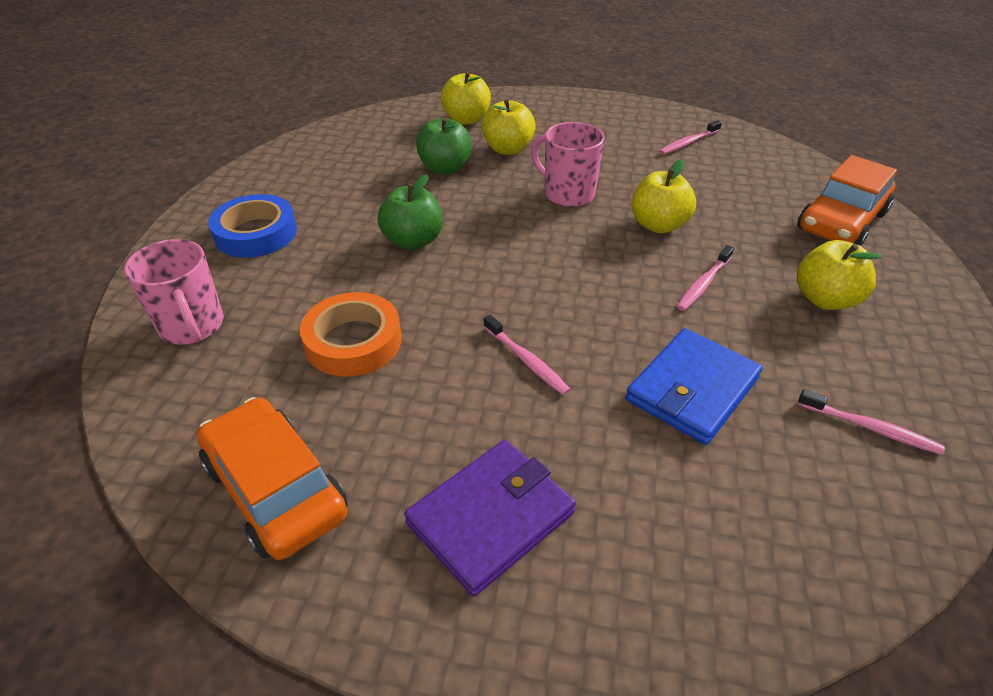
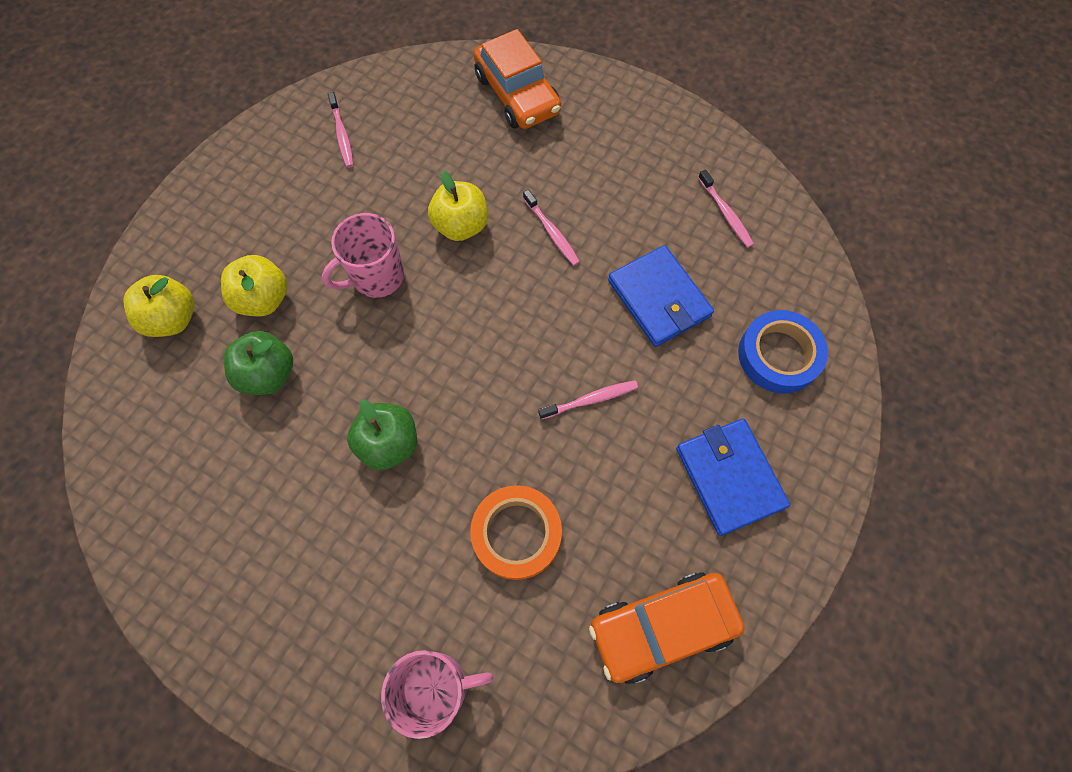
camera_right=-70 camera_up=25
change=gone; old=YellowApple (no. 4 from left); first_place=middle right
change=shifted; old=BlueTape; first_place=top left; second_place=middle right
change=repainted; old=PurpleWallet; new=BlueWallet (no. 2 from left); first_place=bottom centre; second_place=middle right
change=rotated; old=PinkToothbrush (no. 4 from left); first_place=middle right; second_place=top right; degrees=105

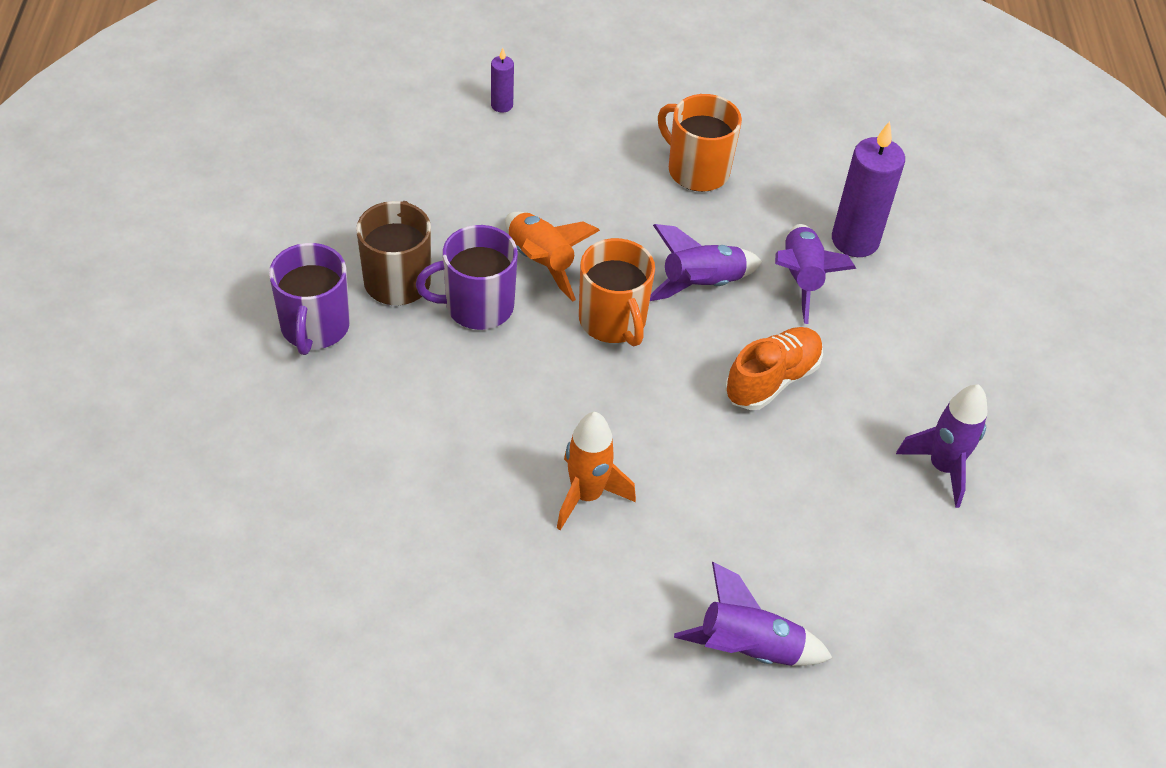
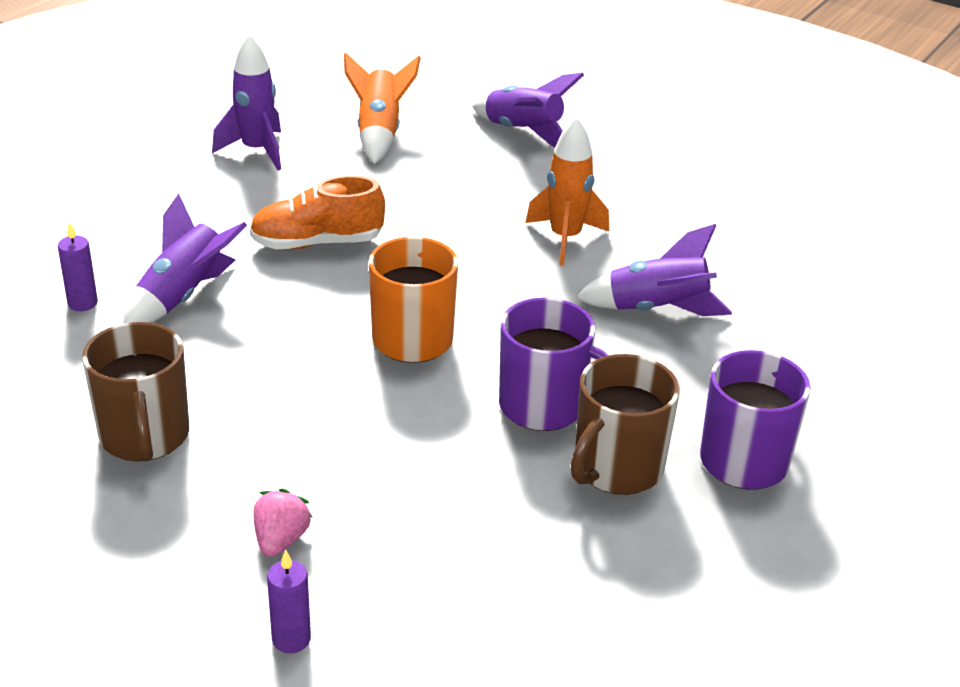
camera_right=-145 camera_up=-15
change=new; new=PinkStrawberry; second_place=bottom left
change=shifted; old=OrangeRocket (no. 1 from left); first_place=centre; second_place=top centre
change=shifted; old=PurpleRocket (no. 1 from left in the first image); new=PurpleRocket (no. 4 from left); first_place=centre; second_place=middle right
change=repainted; old=OrangeMug (no. 2 from left); new=BrownMug (no. 1 from left); first_place=top centre; second_place=middle left
change=scaled; old=PurpleCandle (no. 2 from left in the first image); first_place=top right; second_place=middle left; factor=0.49

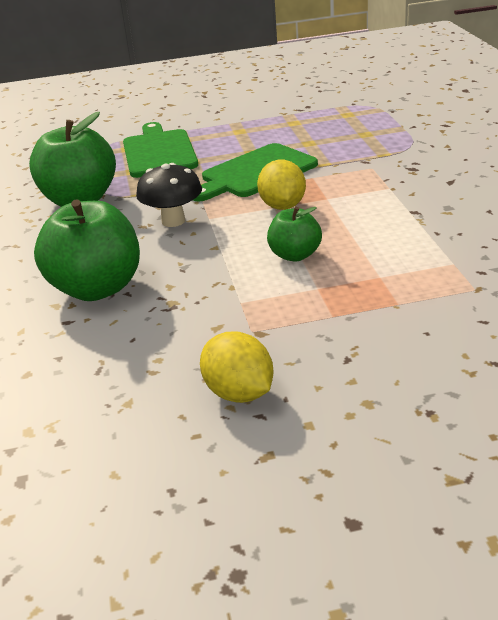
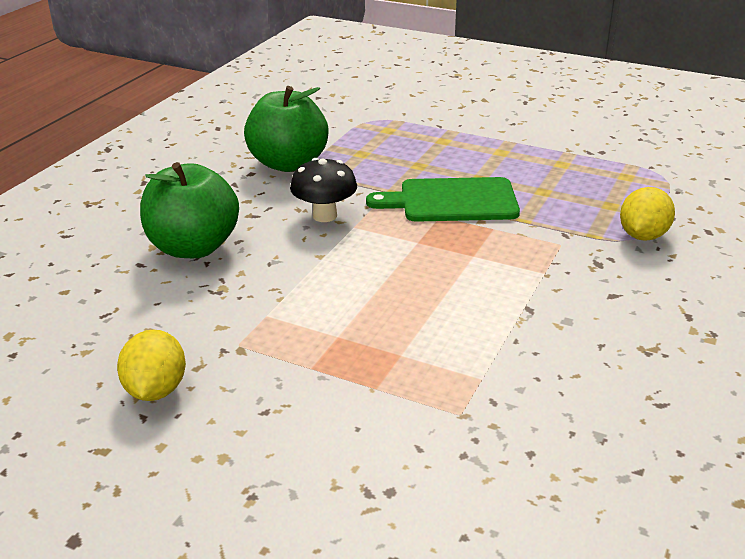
camera_right=35 camera_up=0
change=gone; old=GreenCuttingBoard (no. 1 from left); first_place=top left
change=gone; old=GreenApple (no. 3 from left); first_place=centre
change=shifted; old=YellowLemon (no. 2 from left); first_place=top centre; second_place=middle right

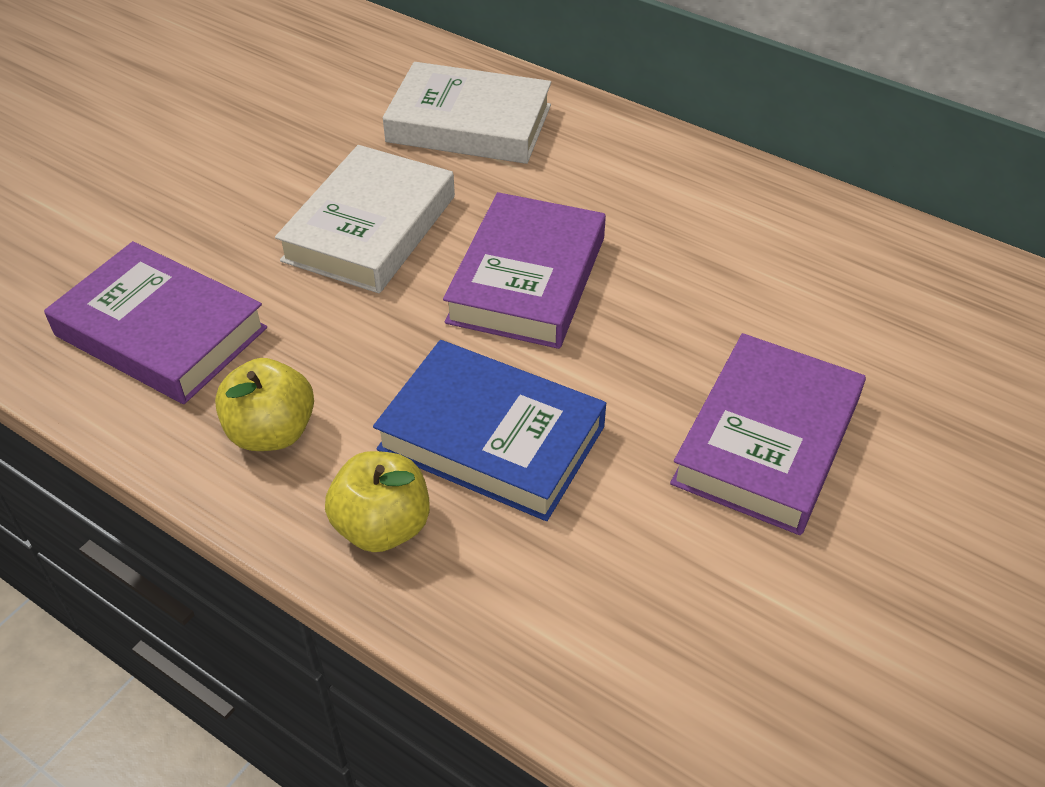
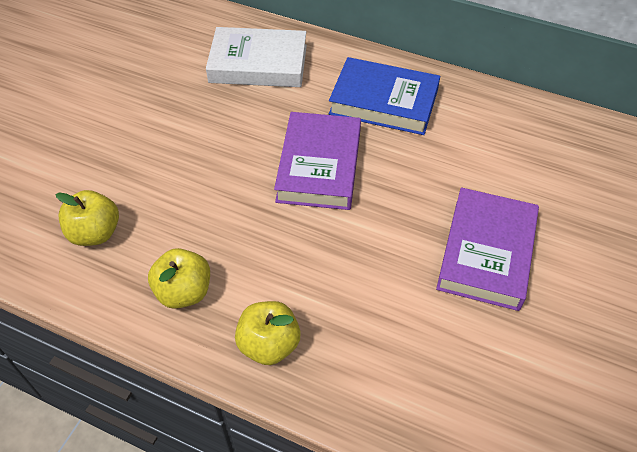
camera_right=-10 camera_up=5
change=gone; old=WhiteBook (no. 1 from left); first_place=top centre
change=shifted; old=BlueBook; first_place=centre; second_place=top centre
change=swapped; old=PurpleBook (no. 1 from left); new=YellowApple (no. 1 from left); first_place=middle left; second_place=middle left

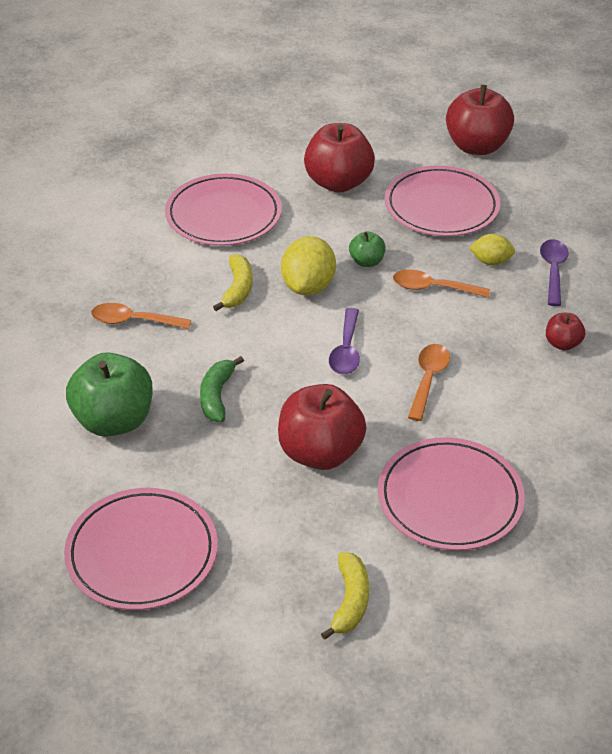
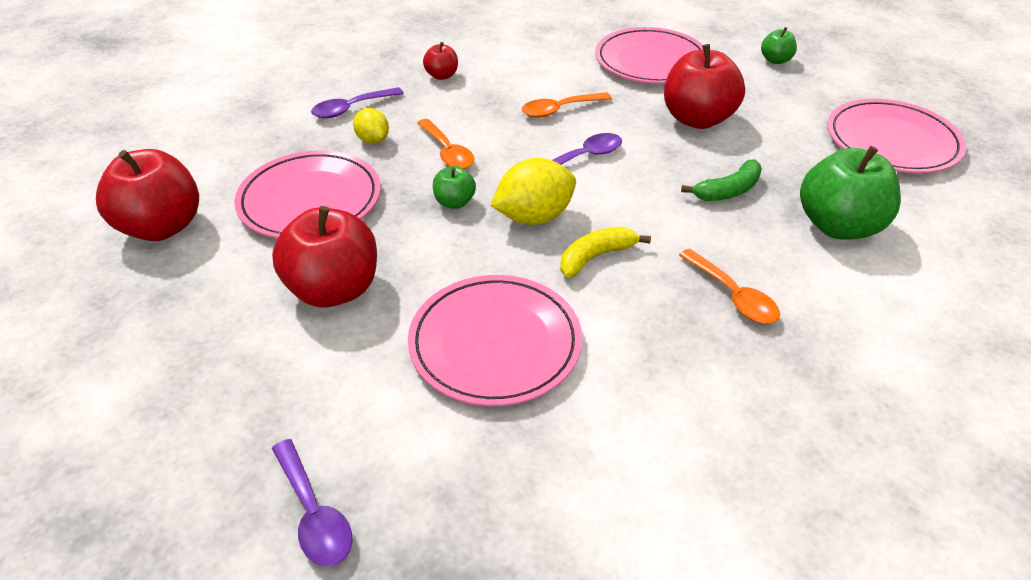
camera_right=-130 camera_up=0
change=new; new=PurpleSpoon (no. 1 from left); second_place=bottom left
change=swapped; old=YellowBanana (no. 2 from left); new=GreenApple (no. 2 from left); first_place=bottom centre; second_place=top right

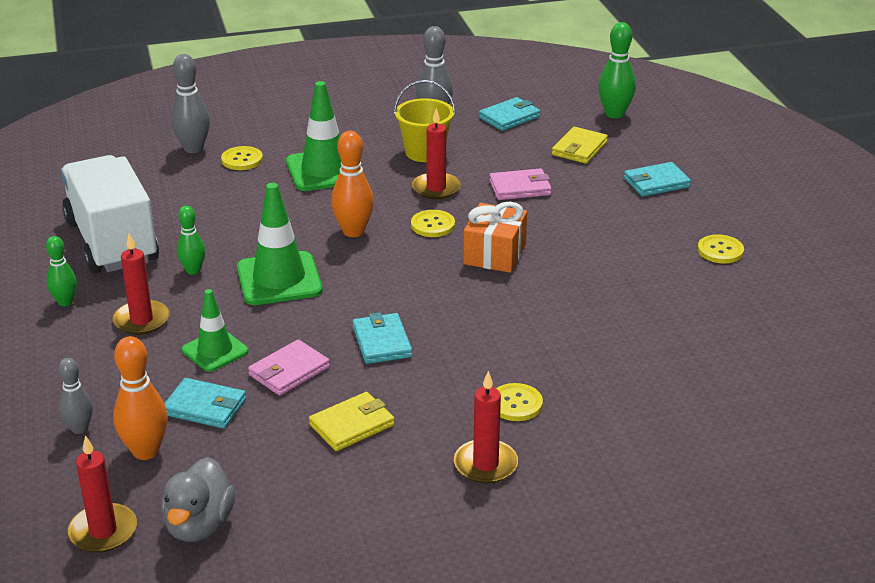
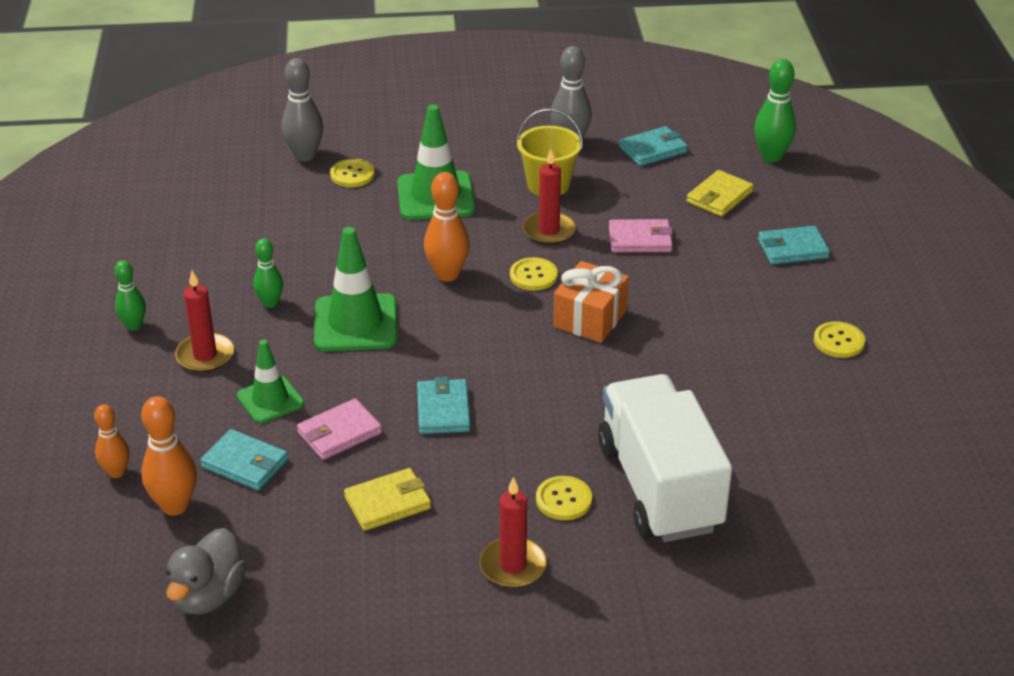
camera_right=10 camera_up=5
change=gone; old=RedCandle (no. 1 from left); first_place=bottom left
change=shifted; old=WhiteTruck; first_place=middle left; second_place=bottom centre
change=repainted; old=GreyBowlingPin (no. 1 from left); new=OrangeBowlingPin (no. 1 from left); first_place=bottom left; second_place=middle left

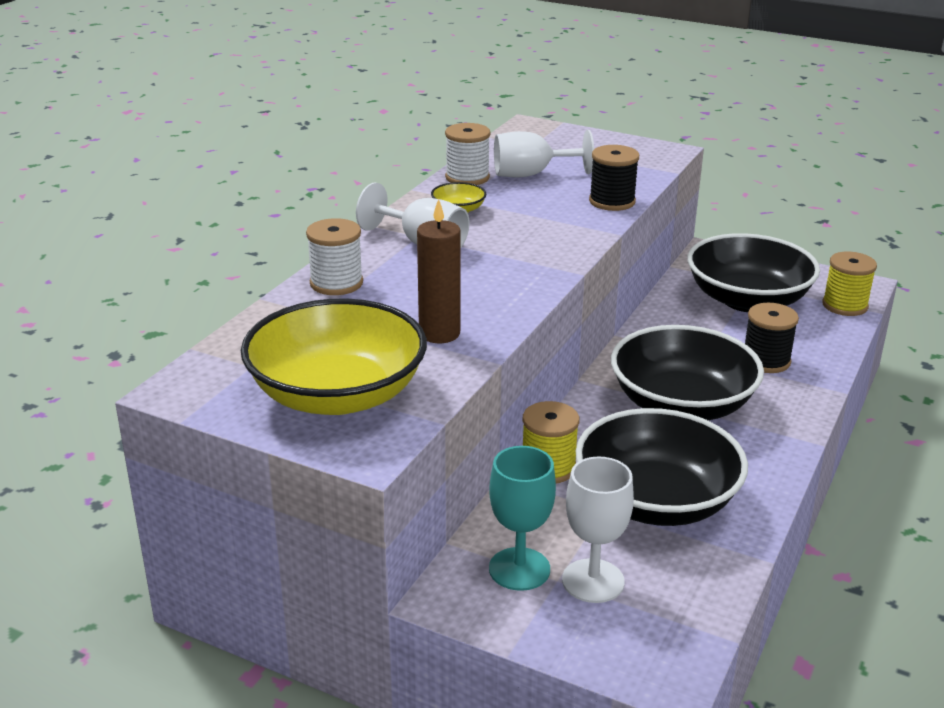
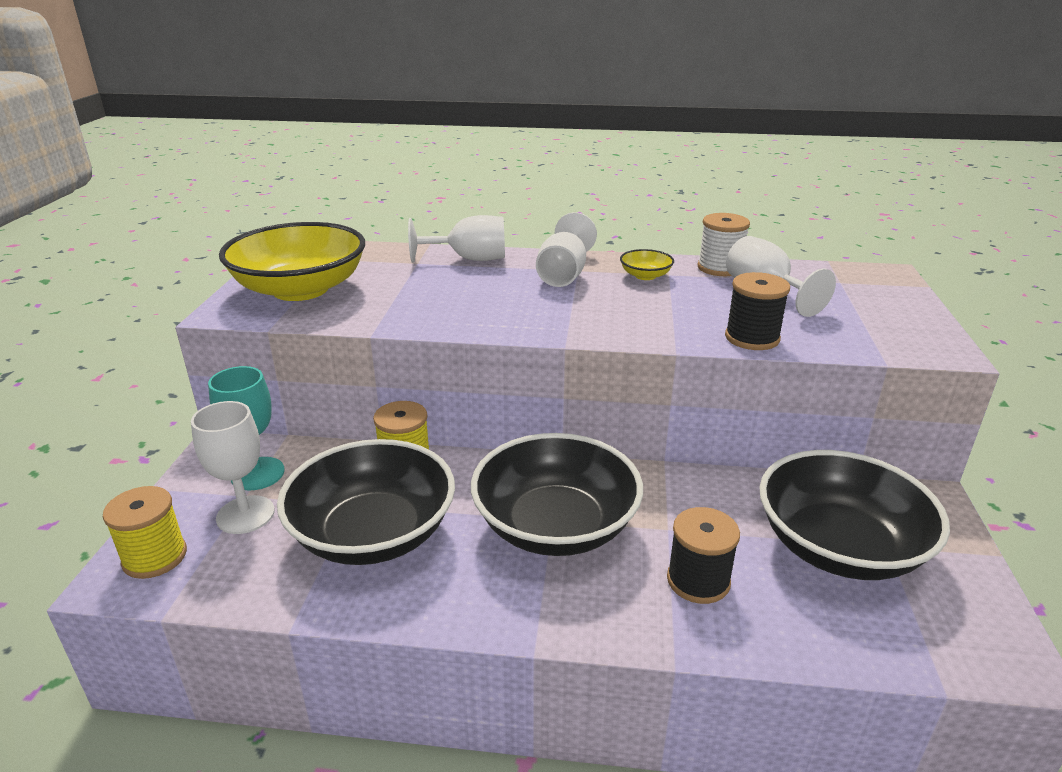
camera_right=70 camera_up=0
change=gone; old=BrownCandle; first_place=centre
change=shifted; old=YellowSpool (no. 2 from left in the first image); new=YellowSpool (no. 1 from left); first_place=middle right; second_place=bottom left
change=swapped; old=WhiteSpool (no. 1 from left); new=WhiteGoblet (no. 2 from left); first_place=centre; second_place=top centre

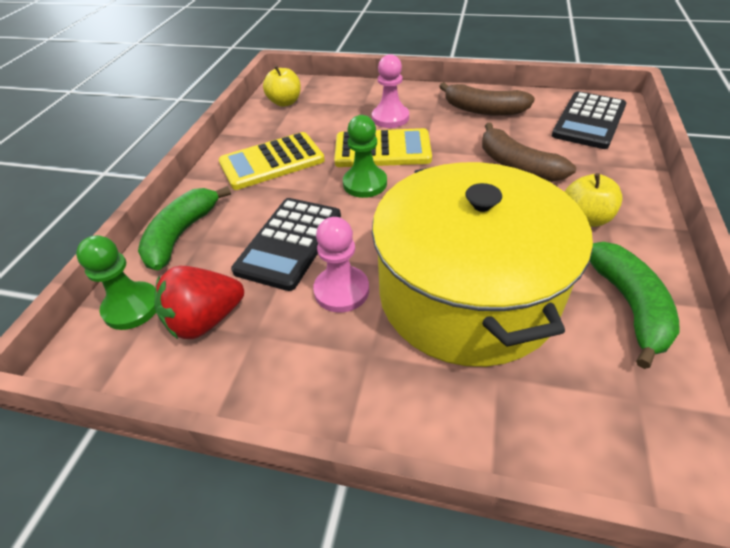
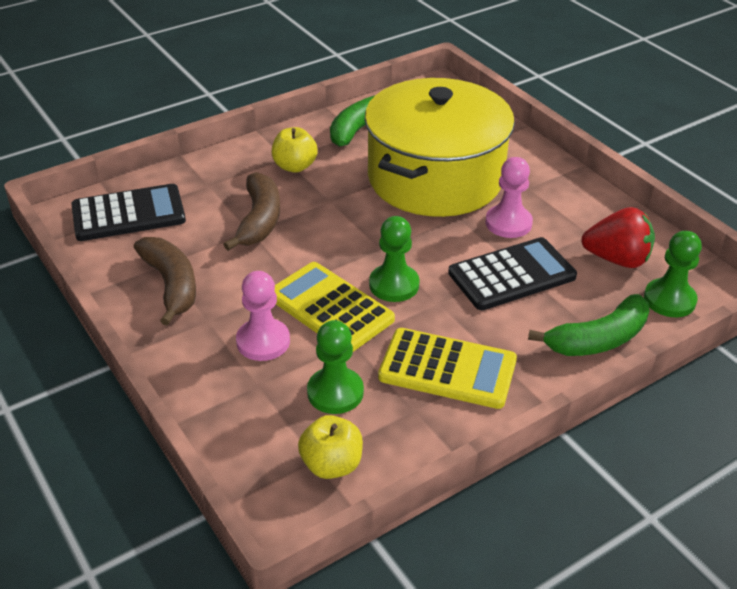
camera_right=-140 camera_up=-5
change=new; new=GreenPawn (no. 1 from left); second_place=centre

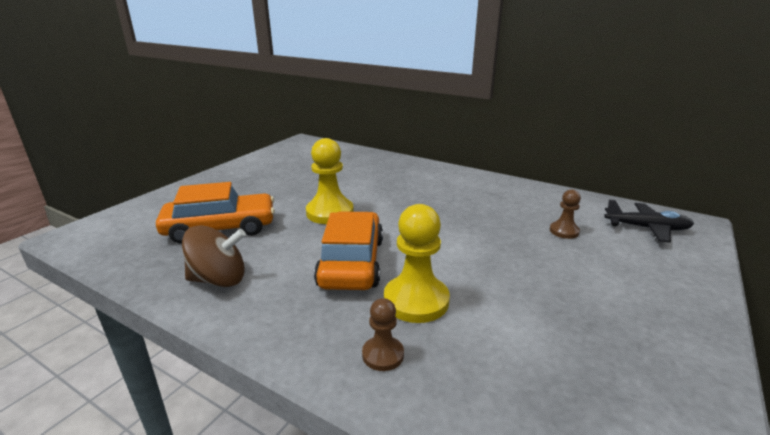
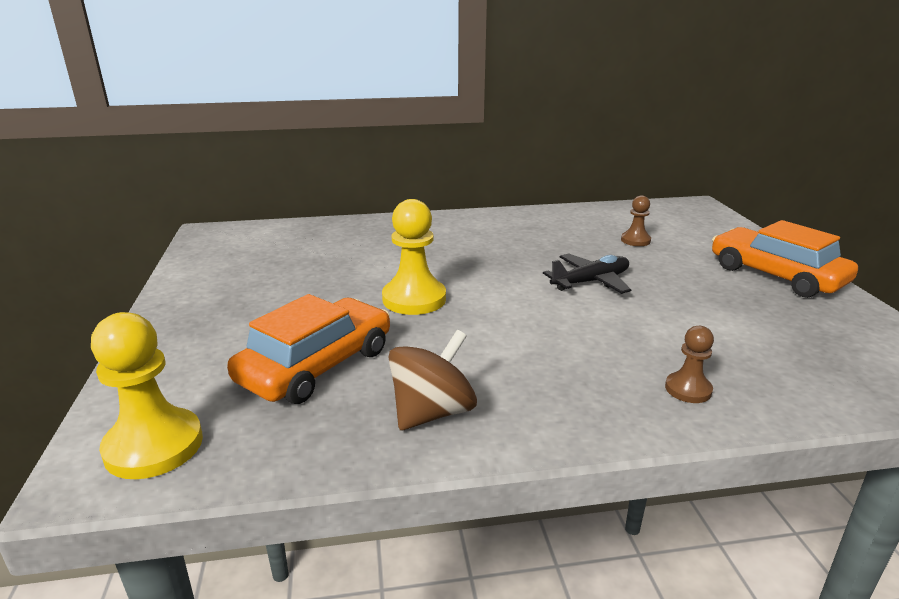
camera_right=-40 camera_up=0
change=shifted; old=OrangeCar (no. 2 from left); first_place=centre; second_place=middle right
change=shifted; old=YellowPawn (no. 2 from left in the first image); new=YellowPawn (no. 1 from left); first_place=centre; second_place=middle left
change=shifted; old=BlackPlane; first_place=middle right; second_place=centre

